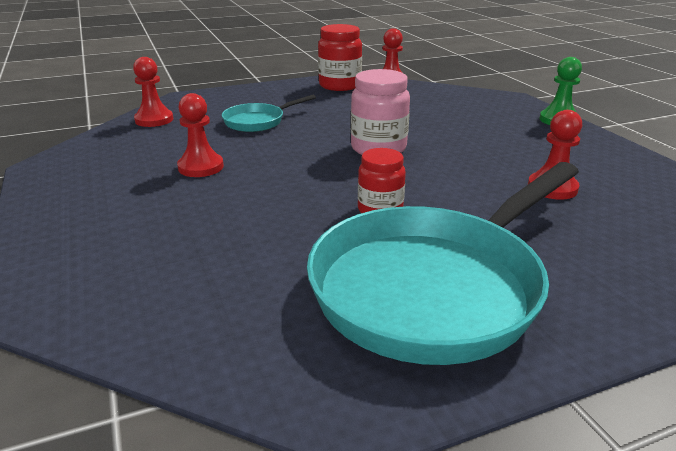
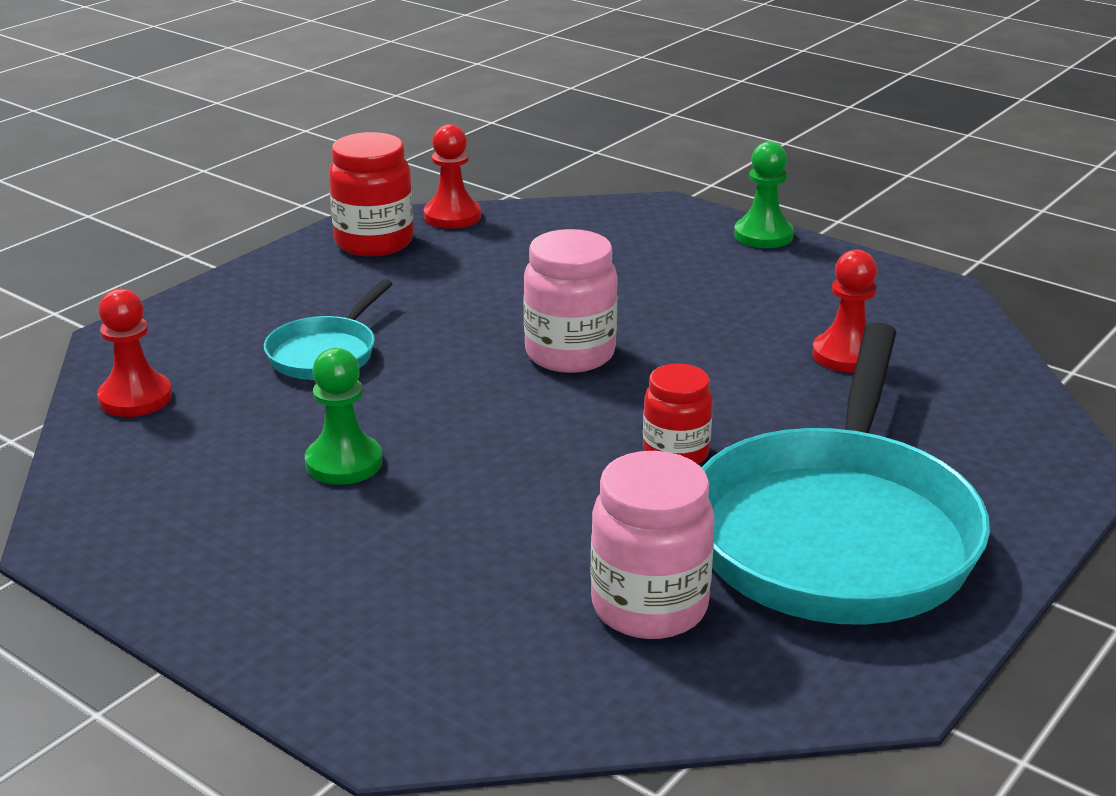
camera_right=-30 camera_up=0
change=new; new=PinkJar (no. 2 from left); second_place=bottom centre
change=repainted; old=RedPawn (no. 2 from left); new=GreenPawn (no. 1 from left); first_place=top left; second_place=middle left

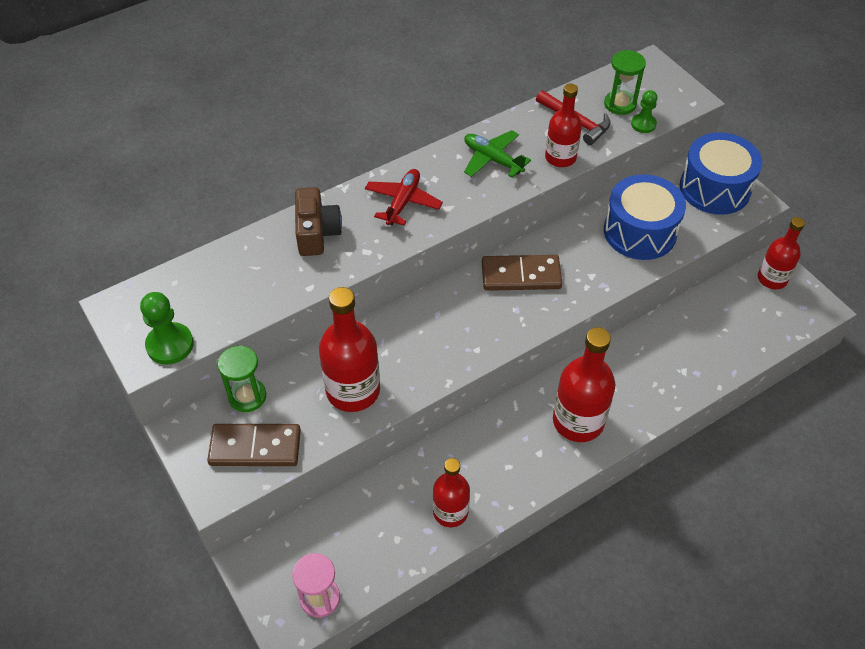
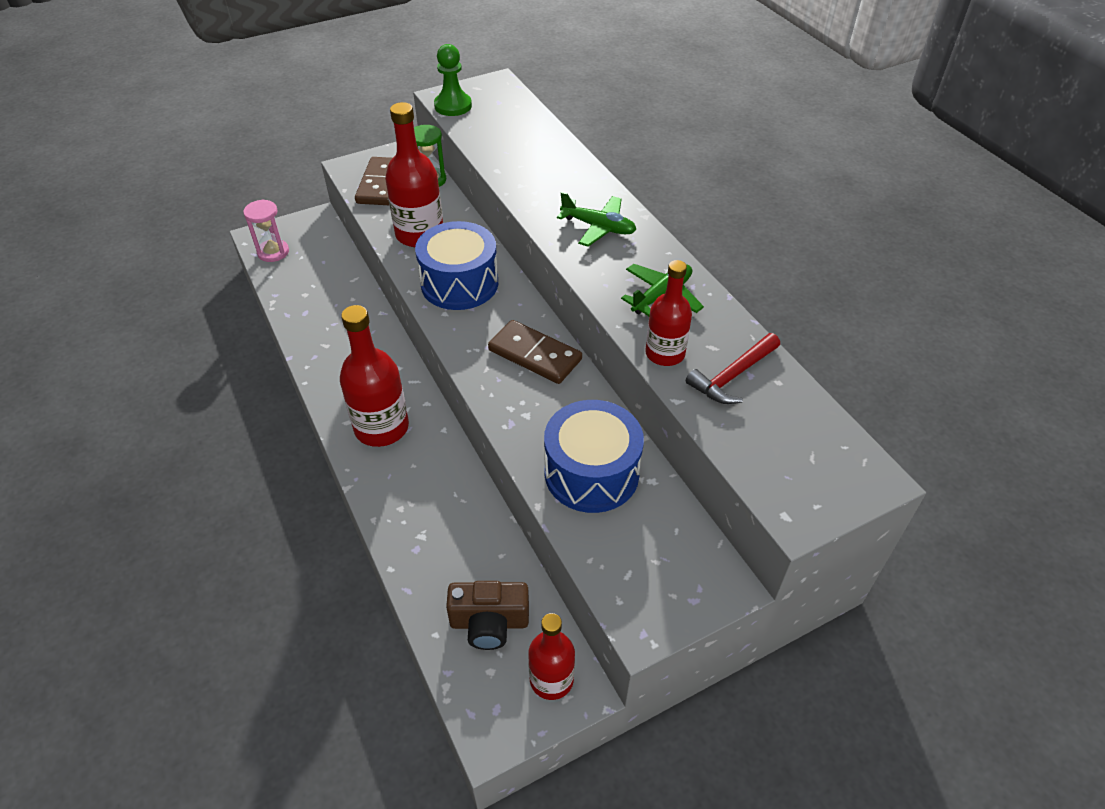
camera_right=95 camera_up=-5
change=gone; old=RedBottle (no. 2 from left); first_place=bottom centre
change=gone; old=GreenHourglass (no. 2 from left); first_place=top right
change=gone; old=GreenPawn (no. 2 from left); first_place=top right
change=shifted; old=BrownCamera; first_place=centre; second_place=bottom centre
change=shifted; old=BlueDrum (no. 2 from left in the first image); new=BlueDrum (no. 1 from left); first_place=top right; second_place=top centre
change=repainted; old=RedPlane; new=GreenPlane (no. 1 from left); first_place=top centre; second_place=top centre
change=rotated; old=BrownDomino (no. 2 from left); first_place=centre; second_place=centre; degrees=-60

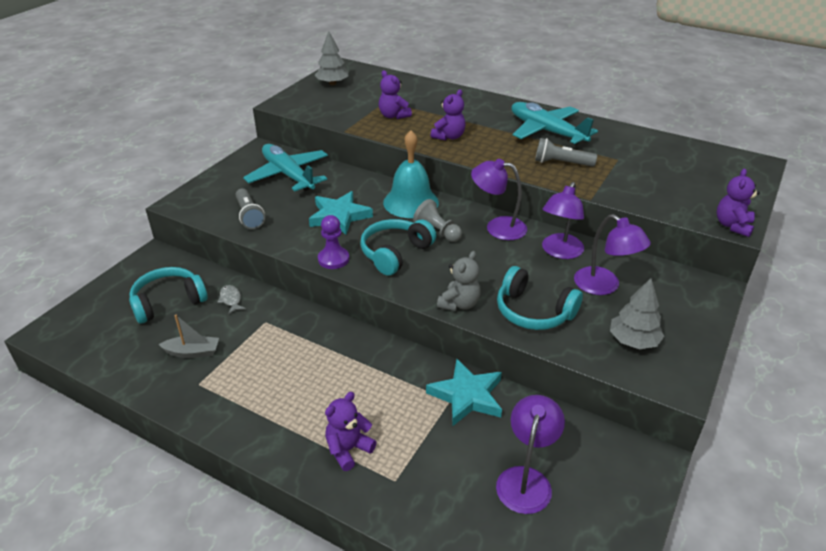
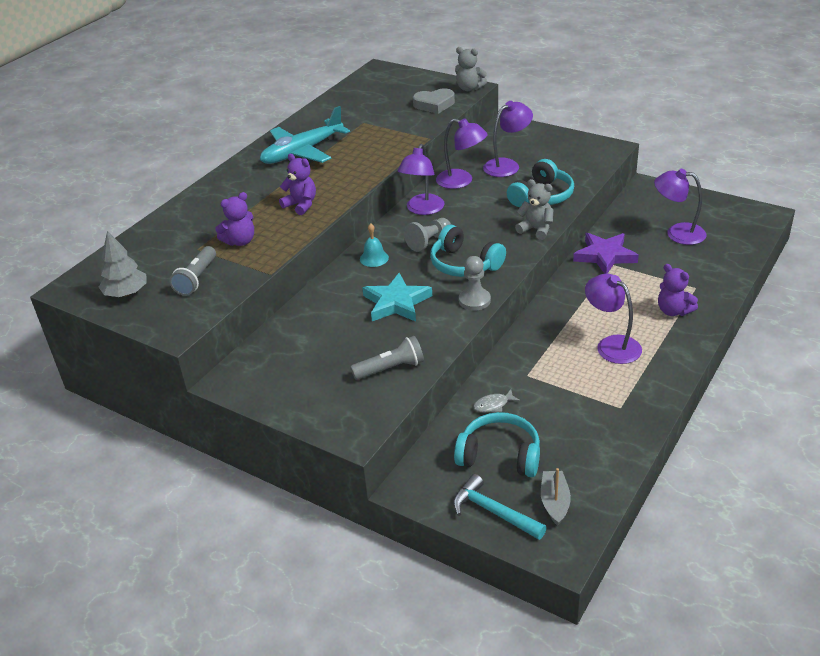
camera_right=-85 camera_up=0
change=gone; old=TurquoisePlane (no. 1 from left); first_place=top centre
change=gone; old=GreyTree (no. 2 from left); first_place=middle right
change=new; new=GreyHeart; second_place=top centre
change=new; new=TurquoiseHammer; second_place=bottom centre
change=new; new=PurpleLamp (no. 4 from left); second_place=middle right
change=shifted; old=GreyBoat; first_place=middle left; second_place=bottom right
change=shifted; old=GreyFlashlight (no. 2 from left in the first image); new=GreyFlashlight (no. 1 from left); first_place=top right; second_place=middle left
change=repainted; old=PurplePawn; new=GreyPawn (no. 2 from left); first_place=centre; second_place=centre
change=repainted; old=TurquoiseStar (no. 2 from left); new=PurpleStar; first_place=bottom centre; second_place=middle right
change=repainted; old=PurpleTeddyBear (no. 4 from left); new=GreyTeddyBear (no. 1 from left); first_place=middle right; second_place=top centre
change=rotated; old=TurquoiseHeadphones (no. 1 from left in the first image); first_place=middle left; second_place=bottom centre; degrees=135
change=scaled; old=TurquoiseBell; first_place=top centre; second_place=centre; factor=0.49

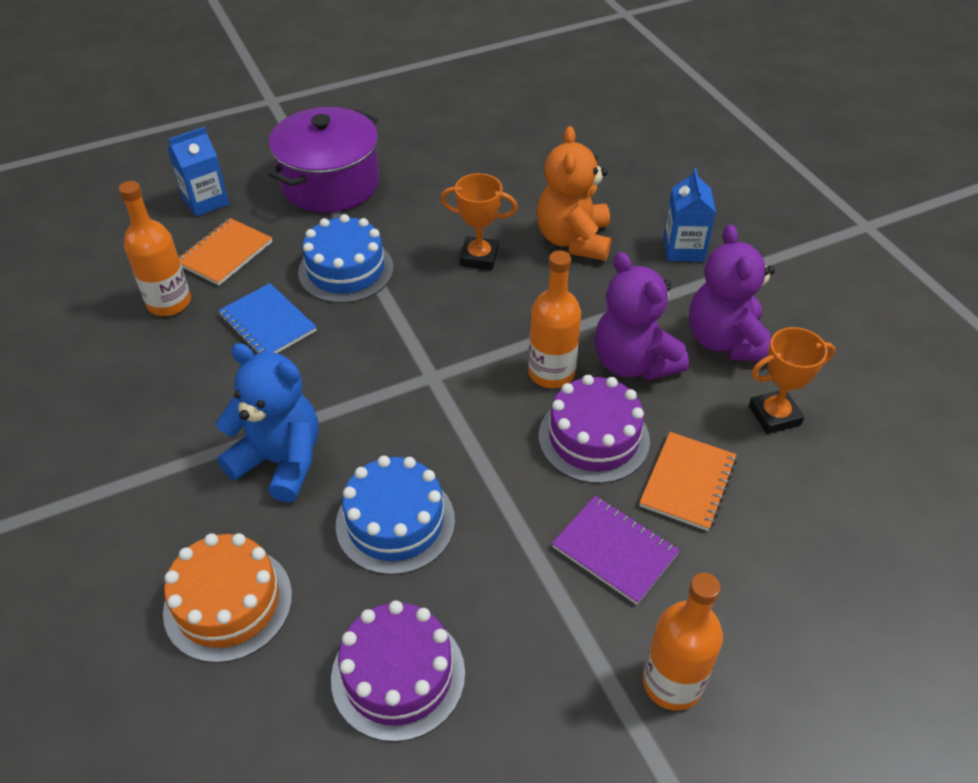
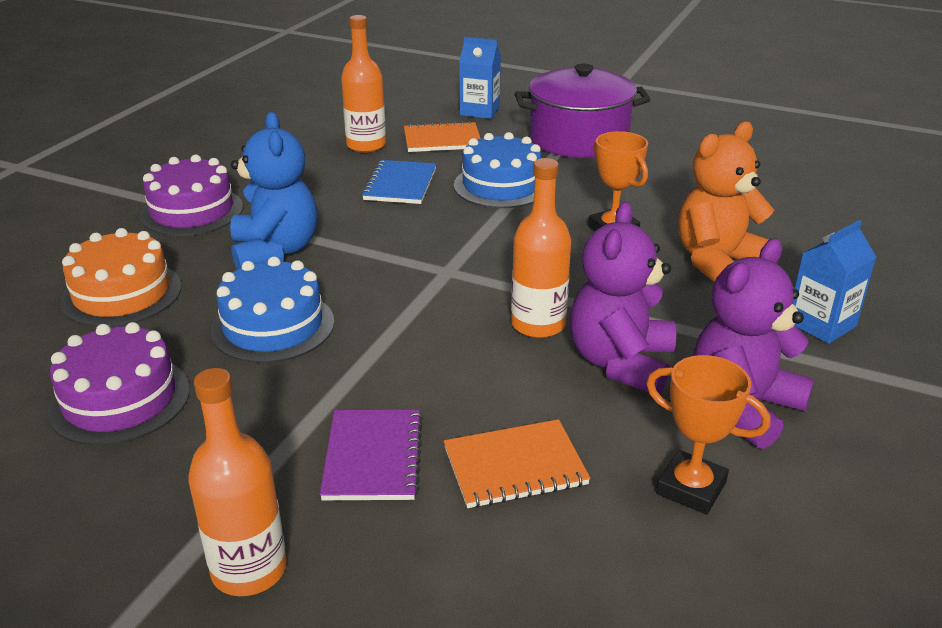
camera_right=50 camera_up=-15
change=shifted; old=PurpleCake (no. 2 from left); first_place=centre; second_place=top left

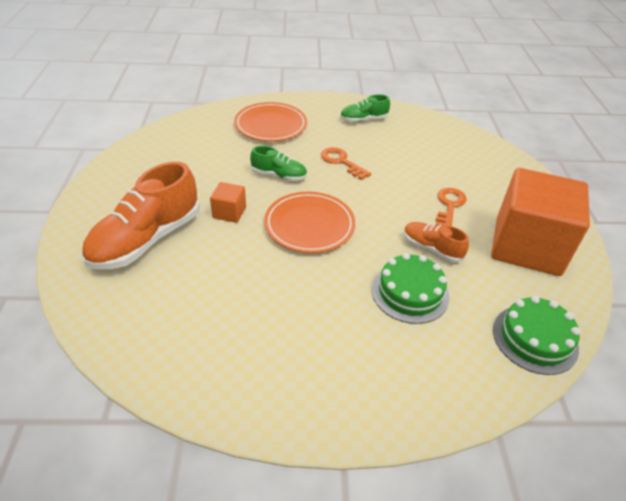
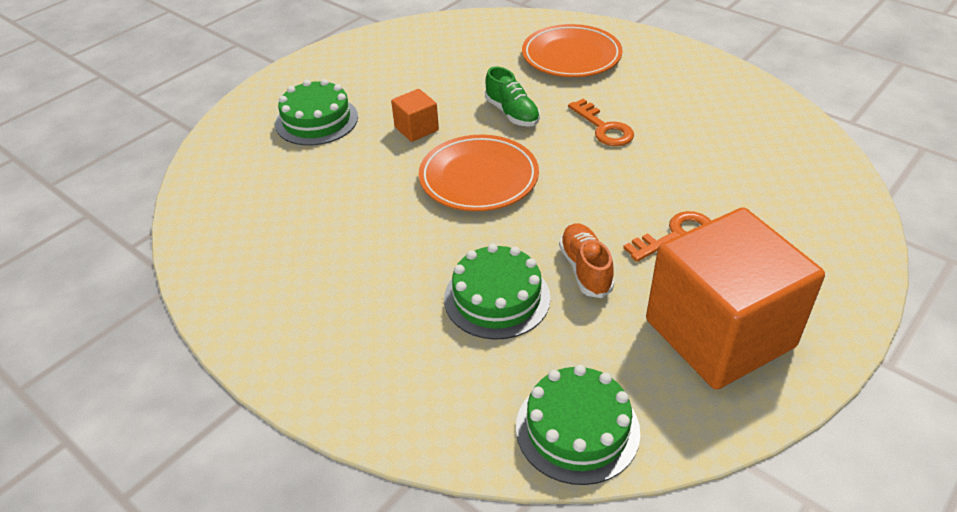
camera_right=45 camera_up=0
change=gone; old=GreenShoe (no. 2 from left); first_place=top centre
change=swapped; old=OrangeShoe (no. 1 from left); new=GreenCake (no. 1 from left); first_place=middle left; second_place=top left
change=rotated; old=OrangeKey (no. 1 from left); first_place=top centre; second_place=top centre; degrees=150

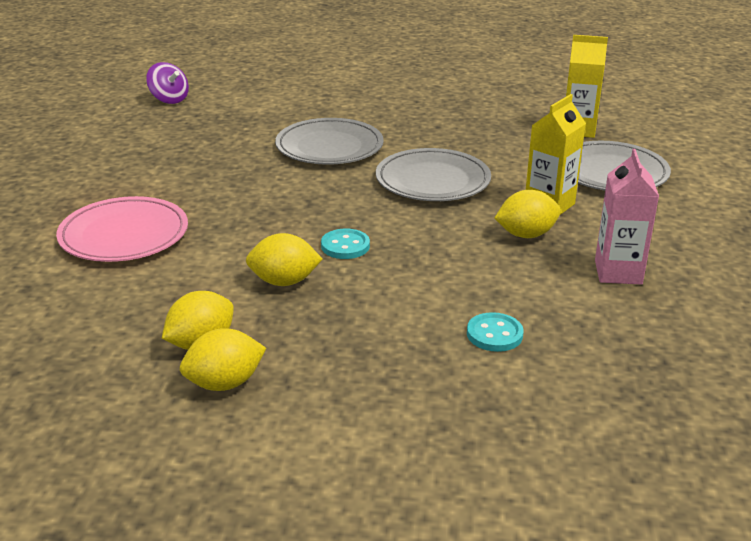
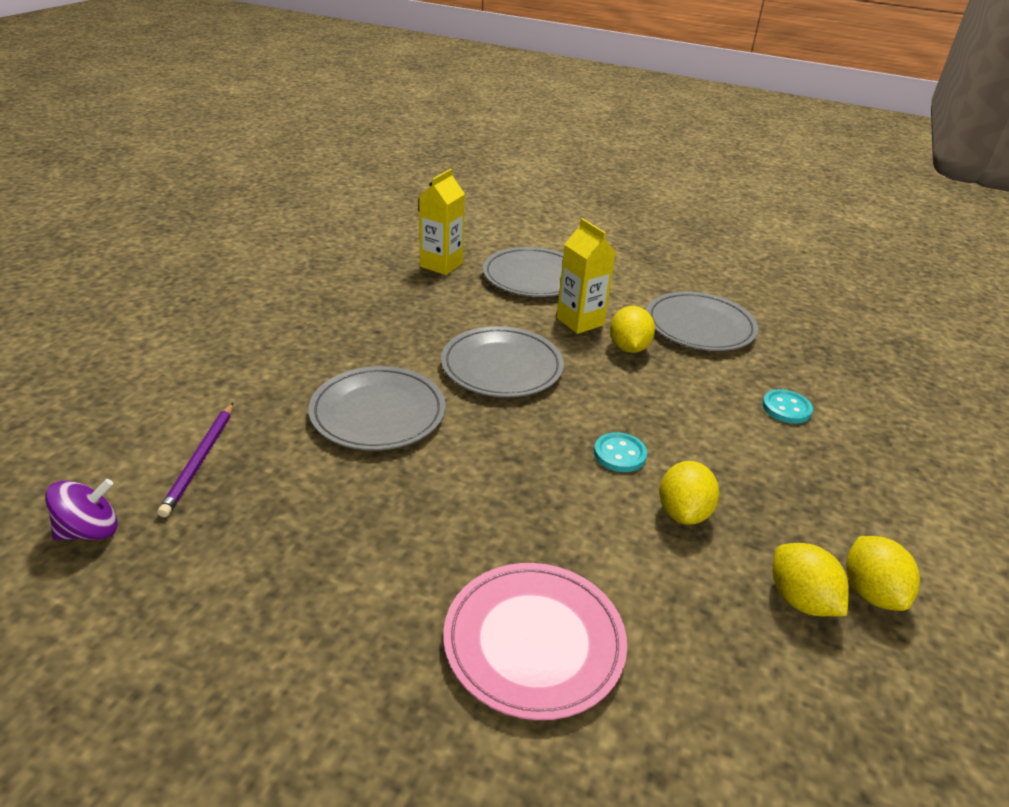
camera_right=-75 camera_up=5
change=new; new=PurplePencil; second_place=middle left
change=swapped; old=PinkCarton; new=GreyPlate (no. 4 from left); first_place=middle right; second_place=middle right

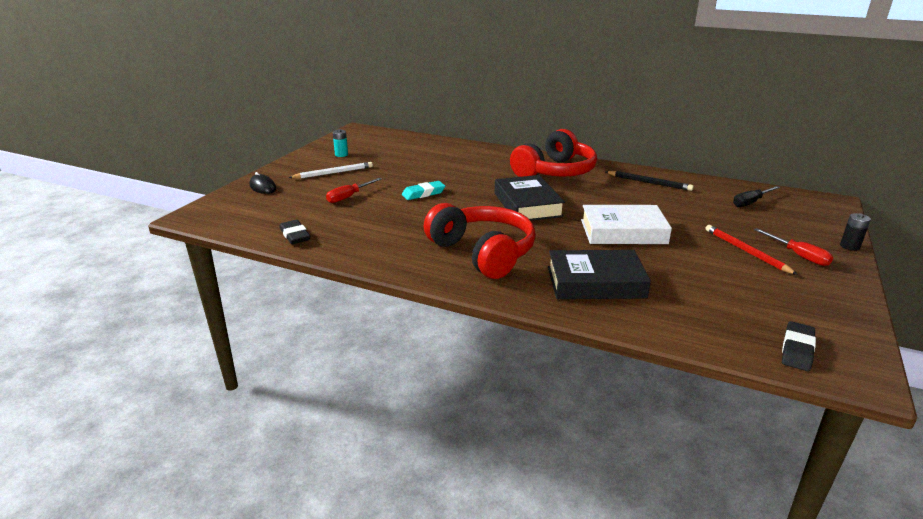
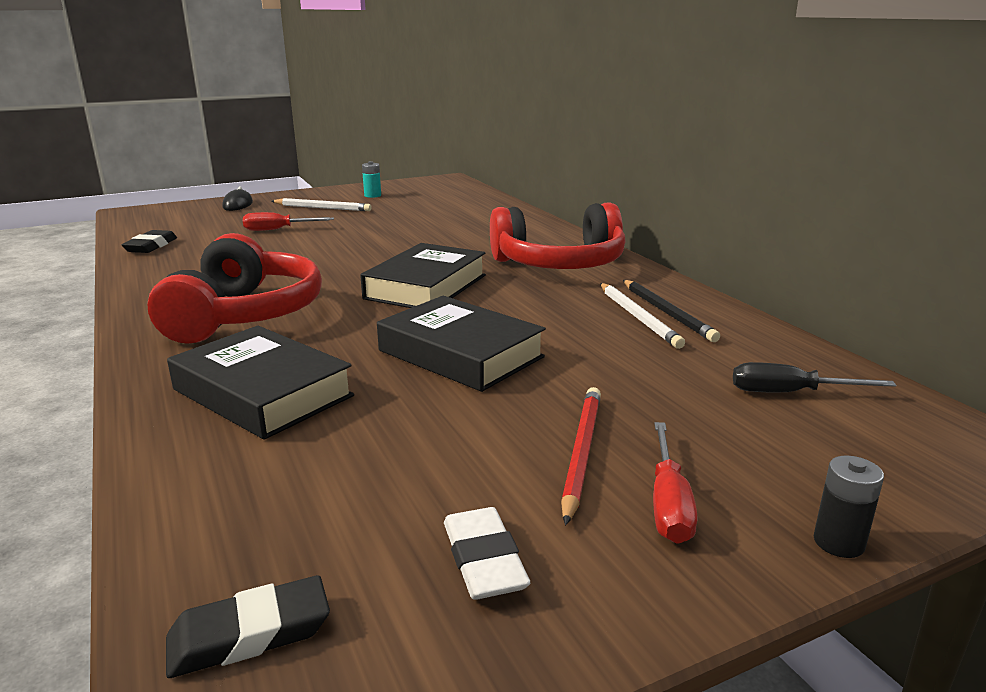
camera_right=40 camera_up=-5
change=gone; old=TurquoiseEraser; first_place=centre
change=new; new=WhiteEraser; second_place=bottom centre
change=new; new=WhitePencil (no. 2 from left); second_place=centre
change=repainted; old=WhiteBook; new=BlackBook (no. 3 from left); first_place=middle right; second_place=centre

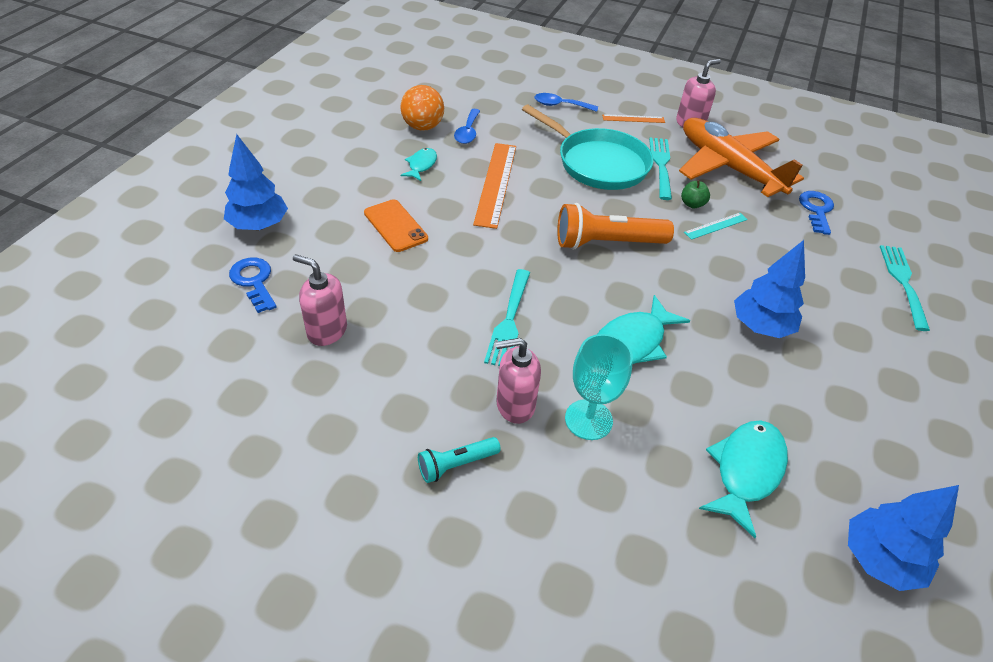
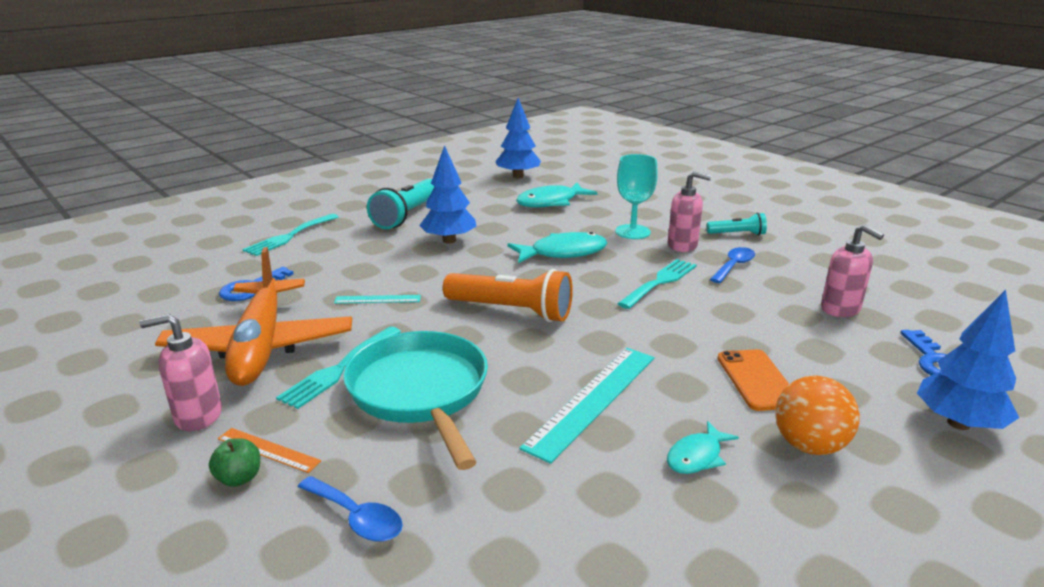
camera_right=-150 camera_up=-20
change=new; new=TurquoiseFlashlight (no. 1 from left); second_place=centre
change=shifted; old=OrangeBall; first_place=top centre; second_place=bottom right
change=shifted; old=BlueSpoon (no. 1 from left in the first image); new=BlueSpoon (no. 2 from left); first_place=top centre; second_place=middle right
change=shifted; old=GreenApple; first_place=top right; second_place=bottom left
change=repainted; old=OrangeRuler (no. 1 from left); new=TurquoiseRuler (no. 2 from left); first_place=top centre; second_place=bottom centre

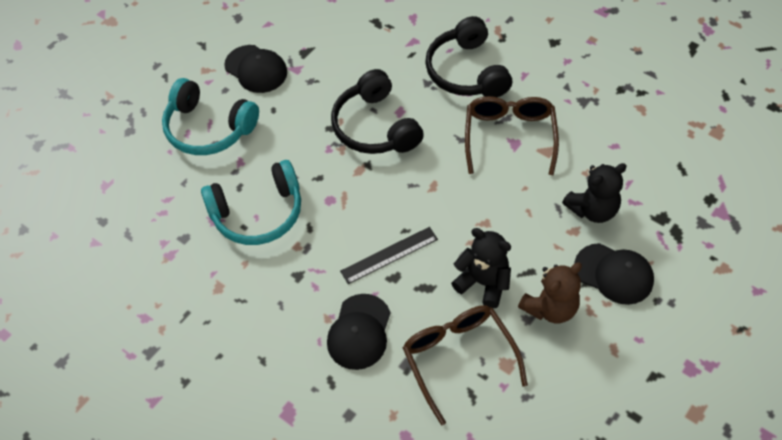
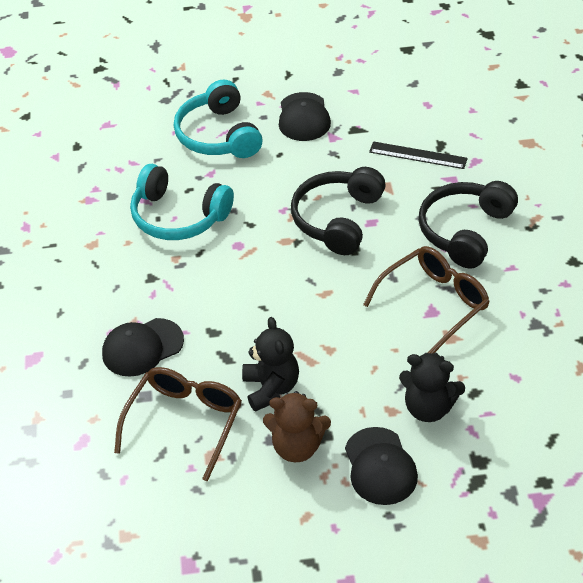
camera_right=45 camera_up=-10
change=shifted; old=BlackRuler; first_place=centre; second_place=top right

